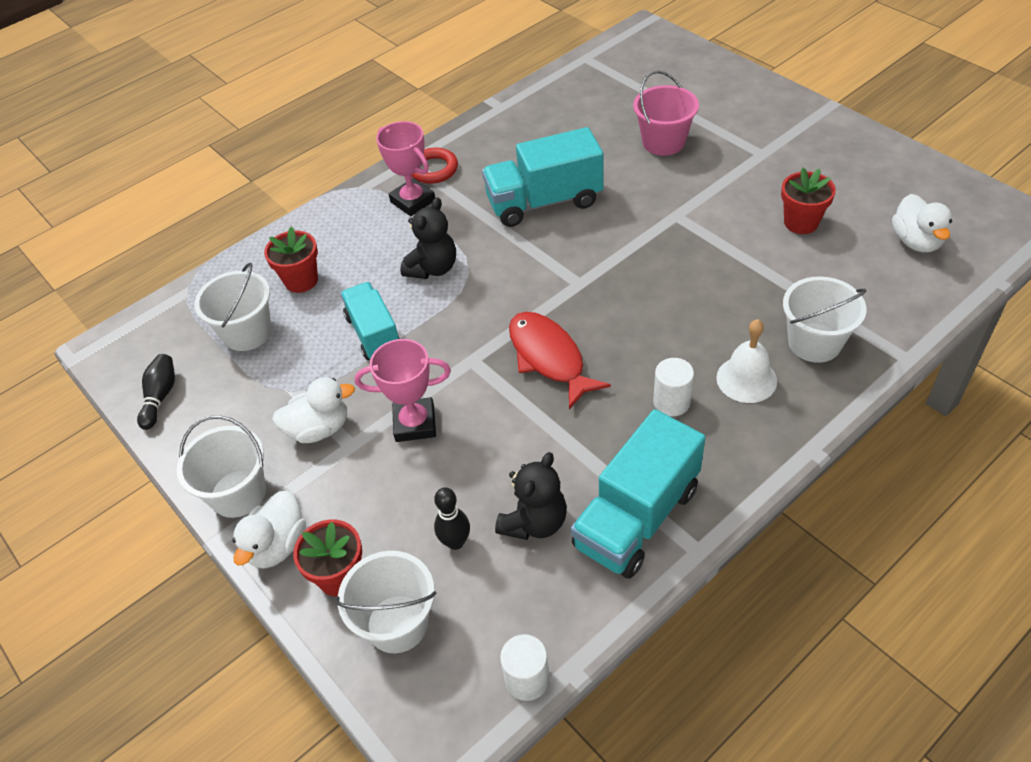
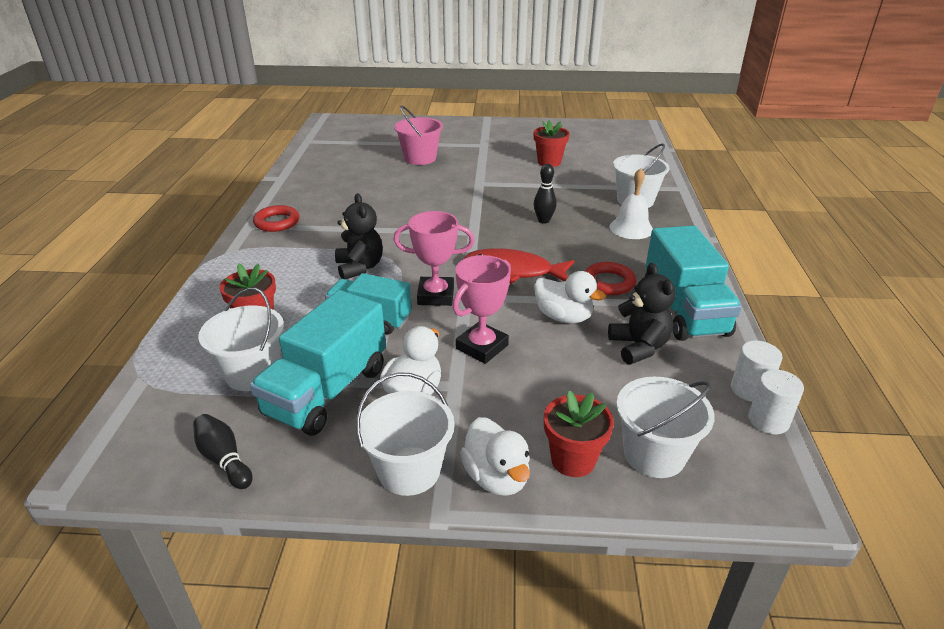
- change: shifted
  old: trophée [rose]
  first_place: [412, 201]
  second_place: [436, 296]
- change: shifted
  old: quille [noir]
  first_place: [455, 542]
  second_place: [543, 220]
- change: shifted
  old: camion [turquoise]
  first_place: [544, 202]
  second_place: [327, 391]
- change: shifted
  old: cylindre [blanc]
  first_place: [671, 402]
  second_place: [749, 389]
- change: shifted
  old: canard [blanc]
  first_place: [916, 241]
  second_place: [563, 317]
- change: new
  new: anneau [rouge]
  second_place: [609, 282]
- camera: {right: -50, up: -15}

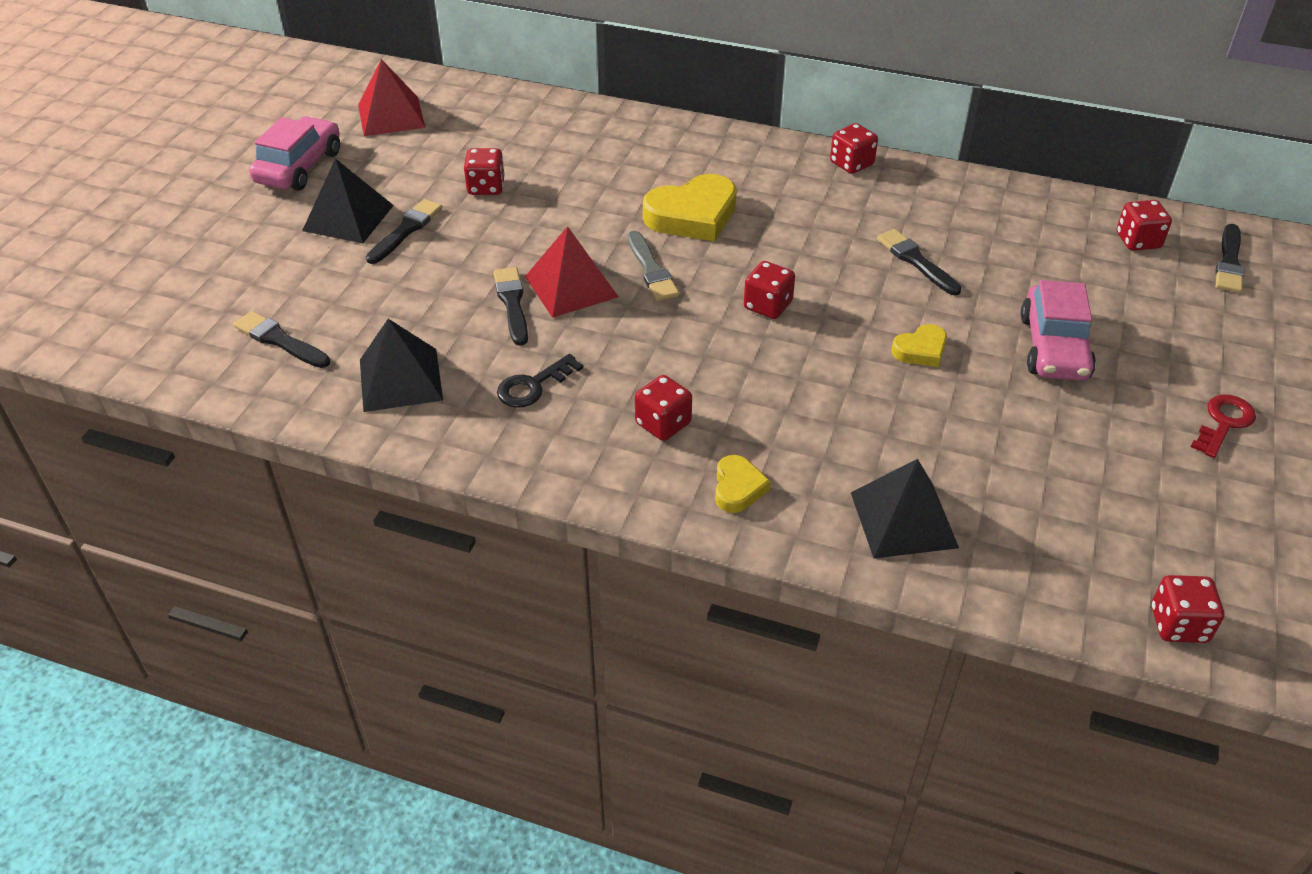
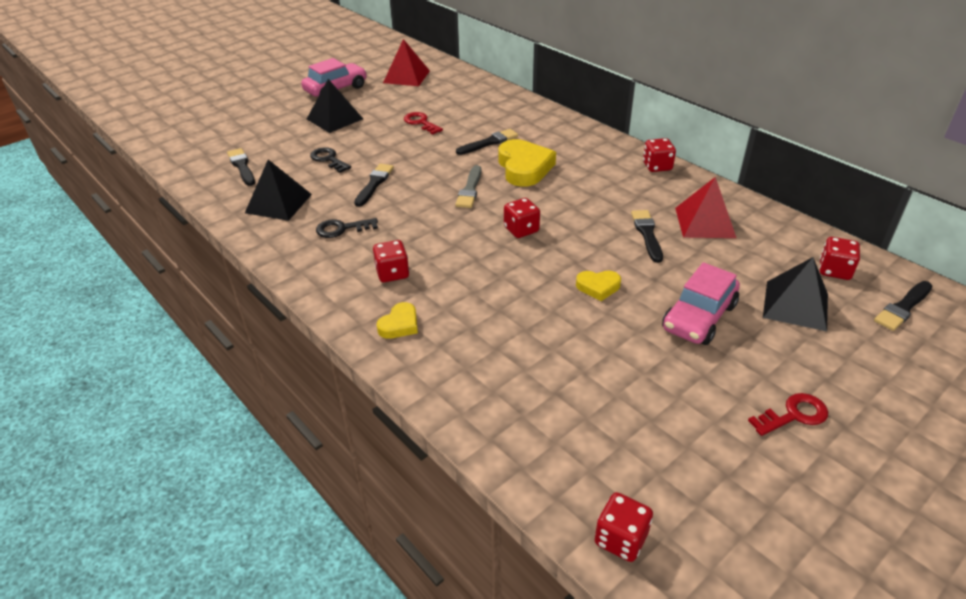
- change: shifted
  old: pinceau [noir]
  first_place: [406, 230]
  second_place: [489, 142]
- change: swapped
  old: dé [rouge]
  new: clé [rouge]
  first_place: [486, 187]
  second_place: [420, 122]
- change: shifted
  old: pyramide [rouge]
  first_place: [571, 286]
  second_place: [705, 222]
- change: rotated
  old: cœur [jaune]
  first_place: [692, 215]
  second_place: [524, 168]
  degrees: -105
- change: shifted
  old: pyramide [noir]
  first_place: [903, 519]
  second_place: [795, 305]
- change: new
  new: clé [noir]
  second_place: [328, 159]
- camera: {right: 30, up: -5}

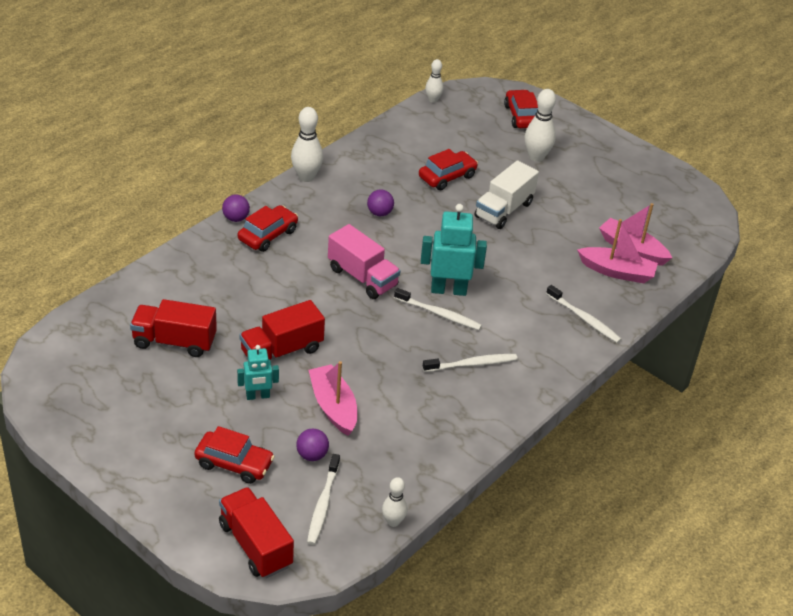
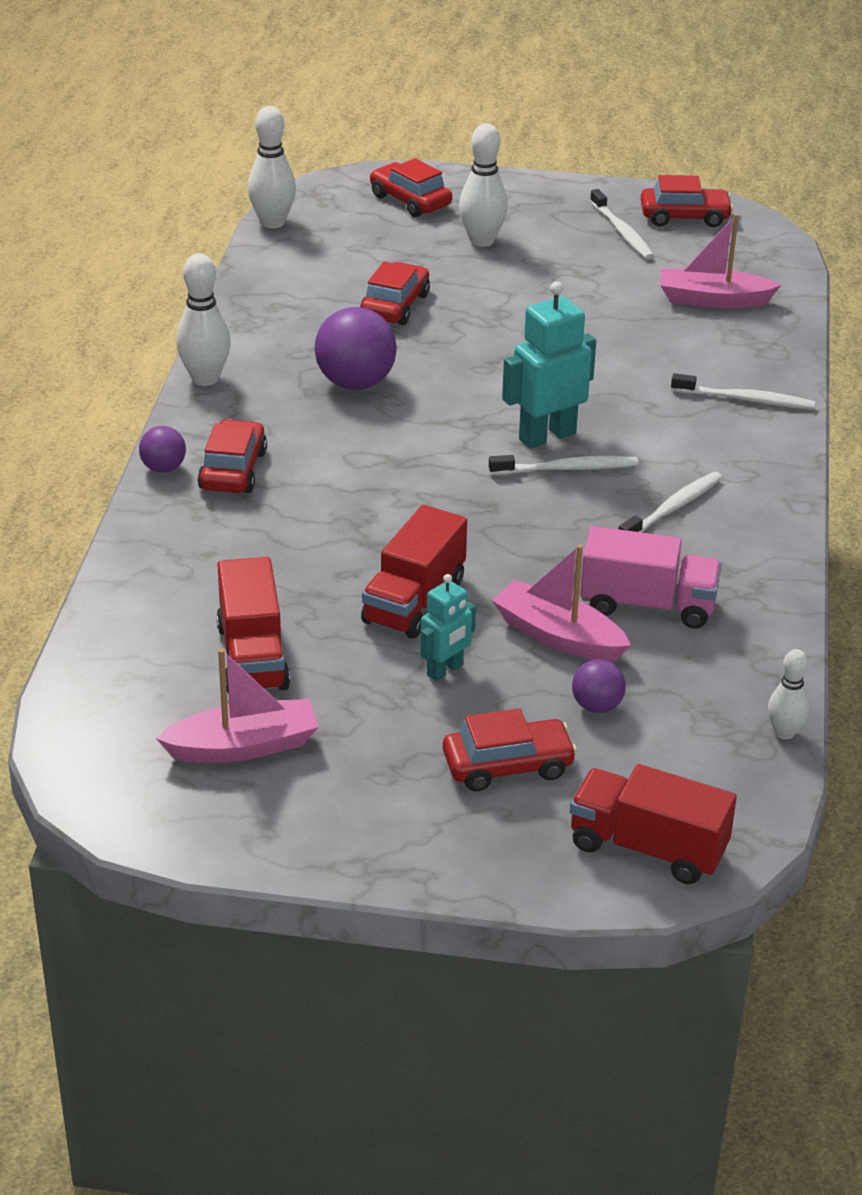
- change: rotated
  old: camion [rouge]
  first_place: [174, 341]
  second_place: [252, 657]
  degrees: -75
- change: shifted
  old: brosse à dents [blanc]
  first_place: [323, 504]
  second_place: [622, 232]
- change: shifted
  old: camion [rose]
  first_place: [362, 277]
  second_place: [647, 605]
- change: scaled
  old: balle [violet]
  first_place: [379, 213]
  second_place: [355, 383]
  factor: 1.85
- change: scaled
  old: quille [blanc]
  first_place: [433, 100]
  second_place: [272, 222]
  factor: 1.63
- change: gone
  old: camion [blanc]
  first_place: [504, 210]
- change: shifted
  old: bateau [rose]
  first_place: [617, 272]
  second_place: [243, 746]
- change: new
  new: voiture [rouge]
  second_place: [684, 217]
- camera: {right: -30, up: -5}

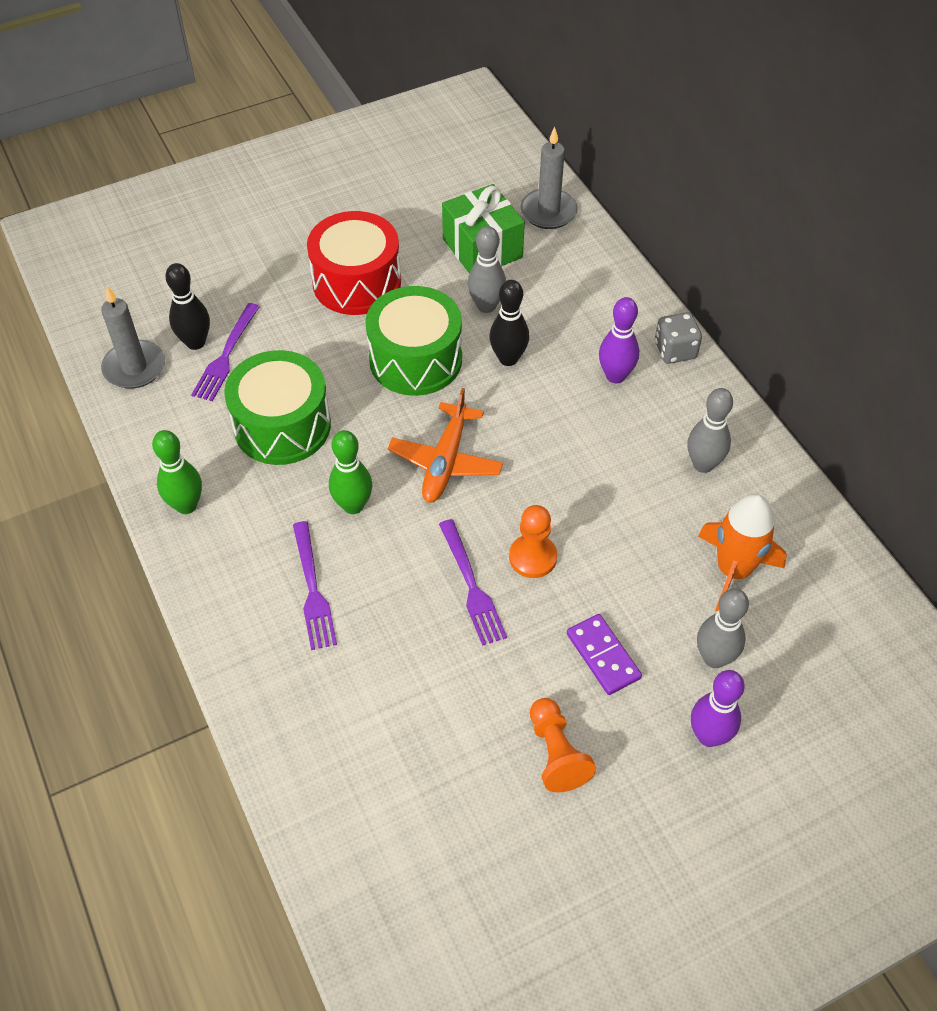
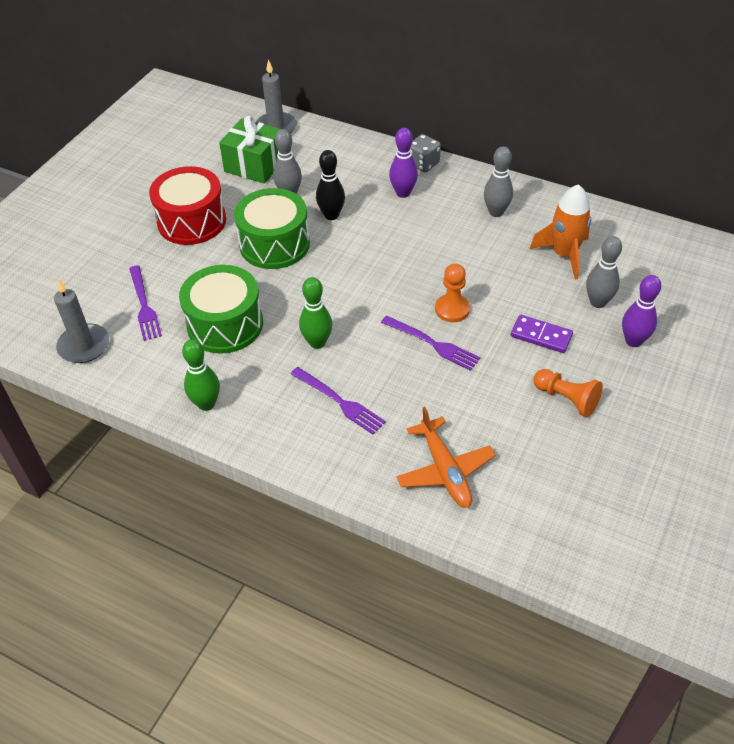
- change: gone
  old: quille [noir]
  first_place: [195, 342]
- change: shifted
  old: avion [orange]
  first_place: [446, 461]
  second_place: [445, 470]
- camera: {right: -35, up: -5}

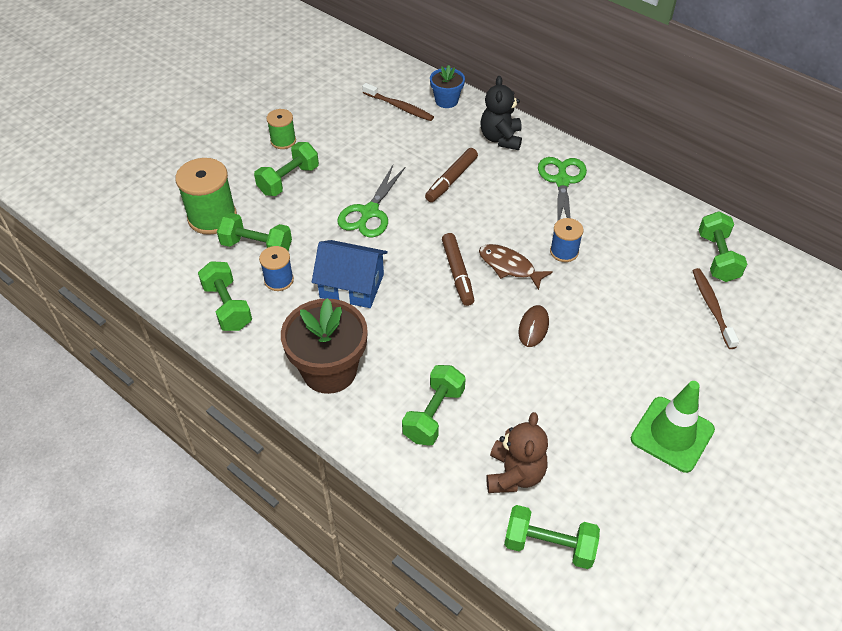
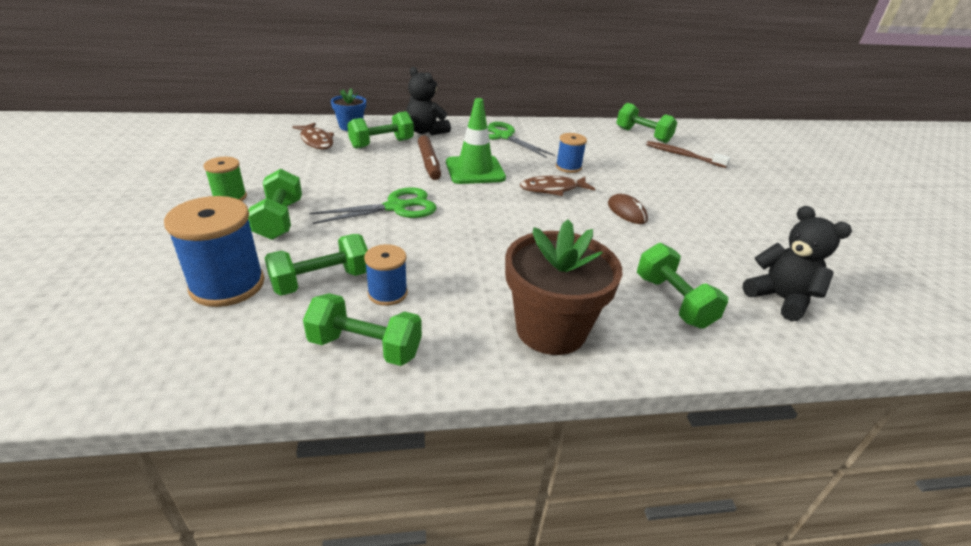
- change: repainted
  old: bobine [vert]
  new: bobine [bleu]
  first_place: [212, 217]
  second_place: [227, 285]
- change: gone
  old: maison [bleu]
  first_place: [352, 286]
- change: rotated
  old: ciseaux [vert]
  first_place: [369, 212]
  second_place: [396, 207]
  degrees: -90
- change: swapped
  old: brosse à dents [marron]
  new: poisson [marron]
  first_place: [399, 107]
  second_place: [316, 141]
- change: gone
  old: feutre [marron]
  first_place: [457, 273]
- change: repainted
  old: ours en peluche [marron]
  new: ours en peluche [noir]
  first_place: [514, 474]
  second_place: [780, 299]
- change: shifted
  old: haltère [vert]
  first_place: [549, 545]
  second_place: [382, 144]
- change: shifted
  old: cône de chantier [vert]
  first_place: [672, 434]
  second_place: [475, 170]
- camera: {right: -50, up: -15}

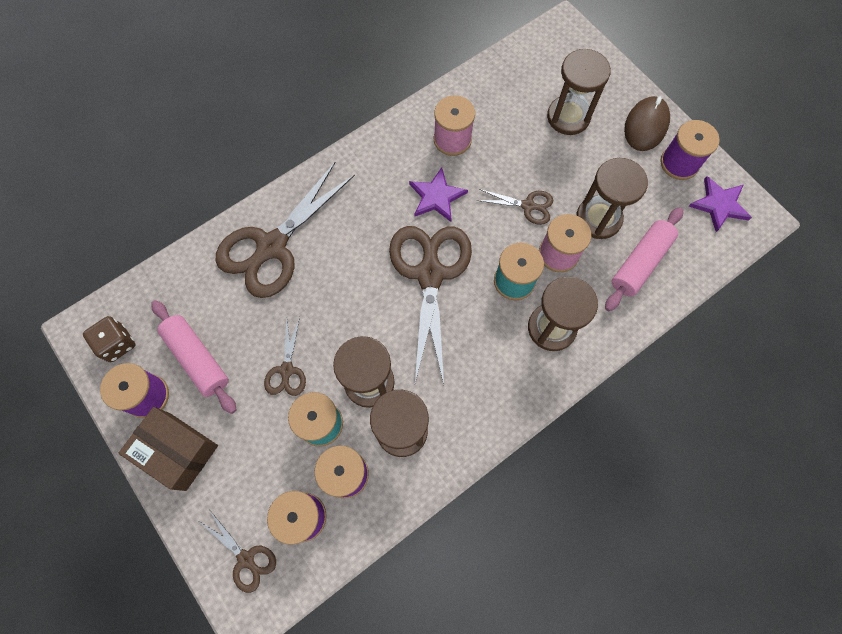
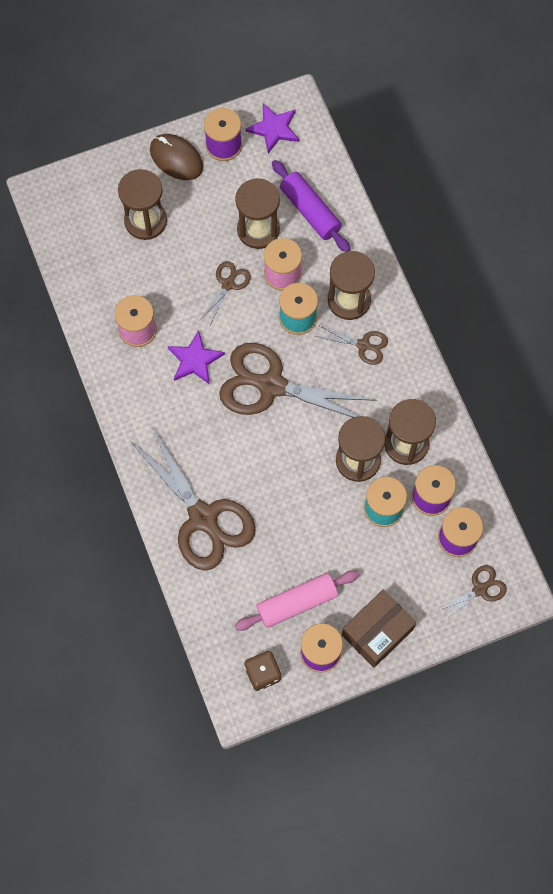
- change: shifted
  old: ciseaux [marron]
  first_place: [286, 370]
  second_place: [363, 345]
- change: repainted
  old: rouleau à pâtisserie [rose]
  new: rouleau à pâtisserie [violet]
  first_place: [640, 263]
  second_place: [310, 211]
- camera: {right: -75, up: 0}

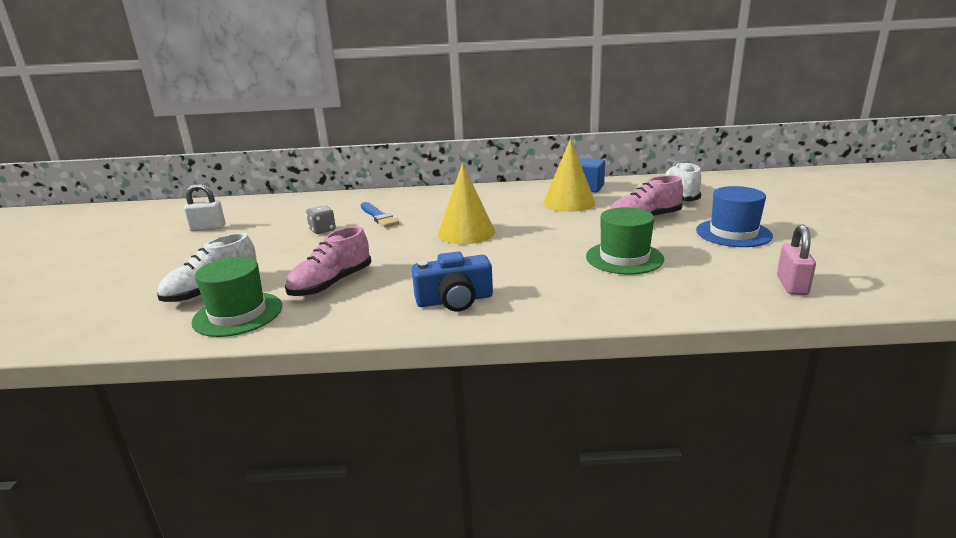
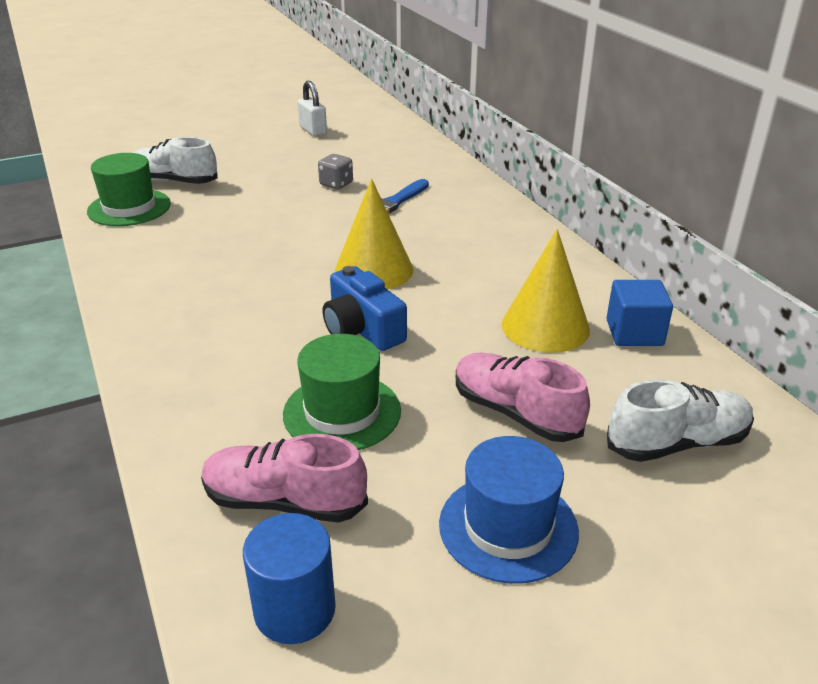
- change: shifted
  old: chaussure [rose]
  first_place: [331, 284]
  second_place: [284, 502]
- change: shifted
  old: appareil photo [bleu]
  first_place: [454, 300]
  second_place: [362, 329]
- change: swapped
  old: cadenas [rose]
  new: cylindre [bleu]
  first_place: [792, 285]
  second_place: [295, 609]
- camera: {right: 65, up: 10}

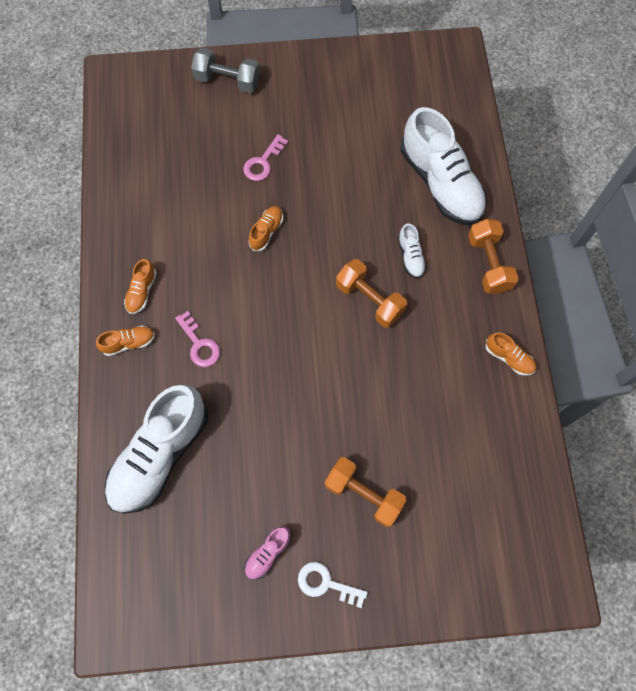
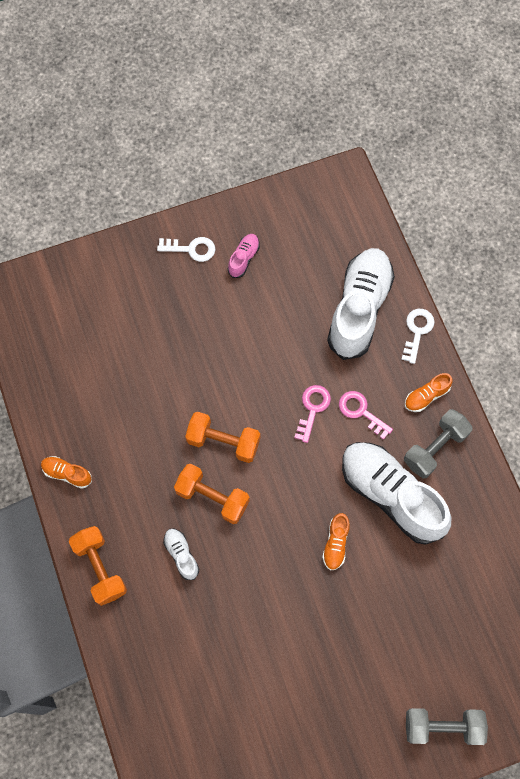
- change: swapped
  old: chaussure [orange]
  new: haltère [gris]
  first_place: [142, 291]
  second_place: [435, 448]
- change: shifted
  old: clé [rose]
  first_place: [263, 162]
  second_place: [312, 409]
- change: shifted
  old: haltère [orange]
  first_place: [364, 494]
  second_place: [223, 442]
- change: shifted
  old: chaussure [blanc]
  first_place: [440, 183]
  second_place: [391, 495]
- change: new
  new: clé [blanc]
  second_place: [417, 331]
- camera: {right: 165, up: 0}

